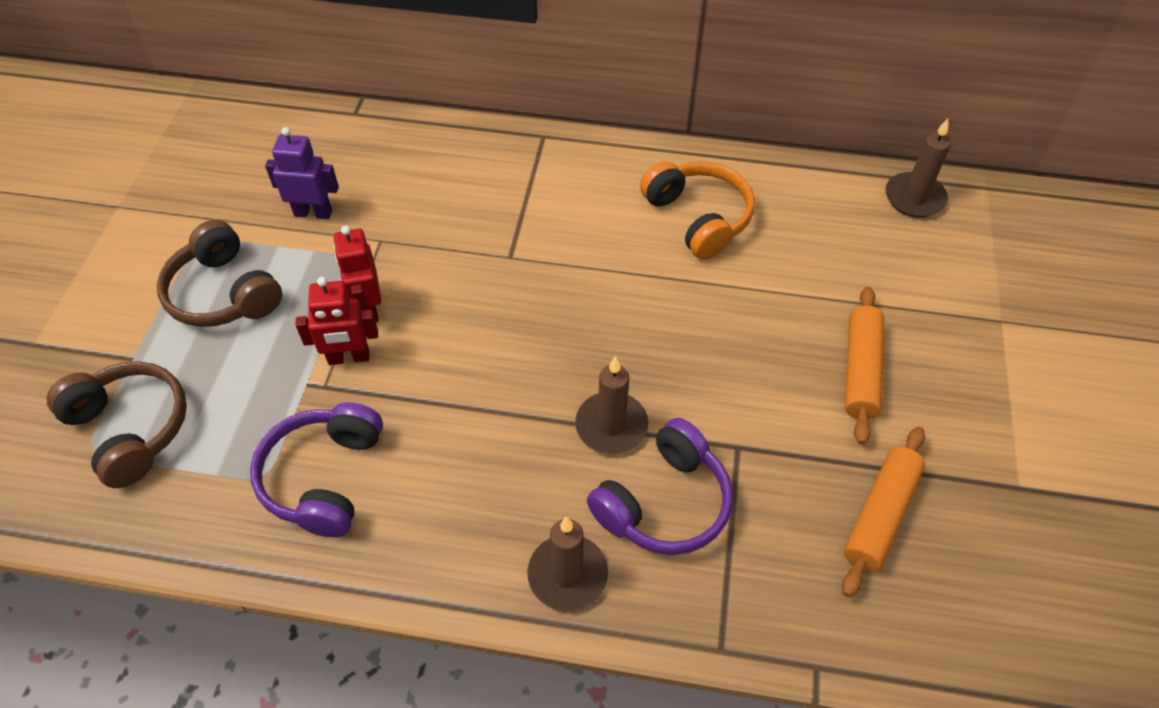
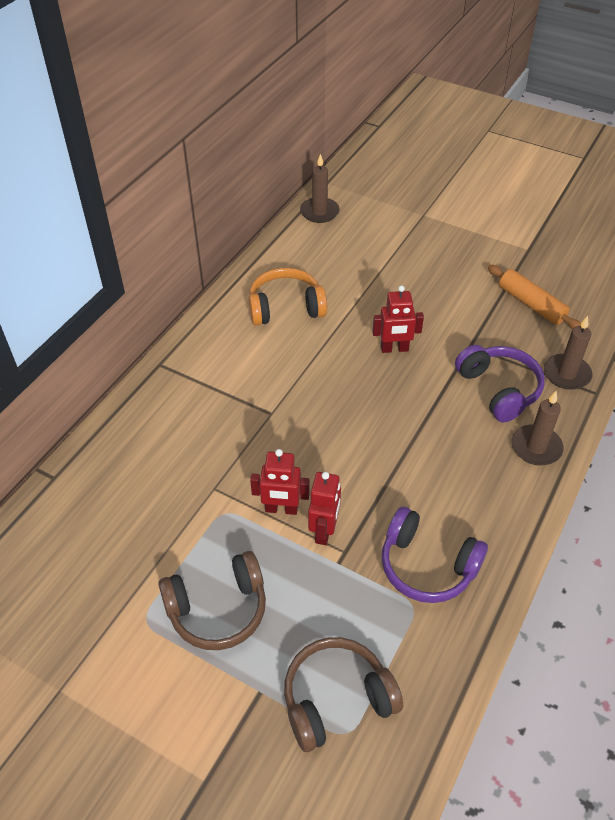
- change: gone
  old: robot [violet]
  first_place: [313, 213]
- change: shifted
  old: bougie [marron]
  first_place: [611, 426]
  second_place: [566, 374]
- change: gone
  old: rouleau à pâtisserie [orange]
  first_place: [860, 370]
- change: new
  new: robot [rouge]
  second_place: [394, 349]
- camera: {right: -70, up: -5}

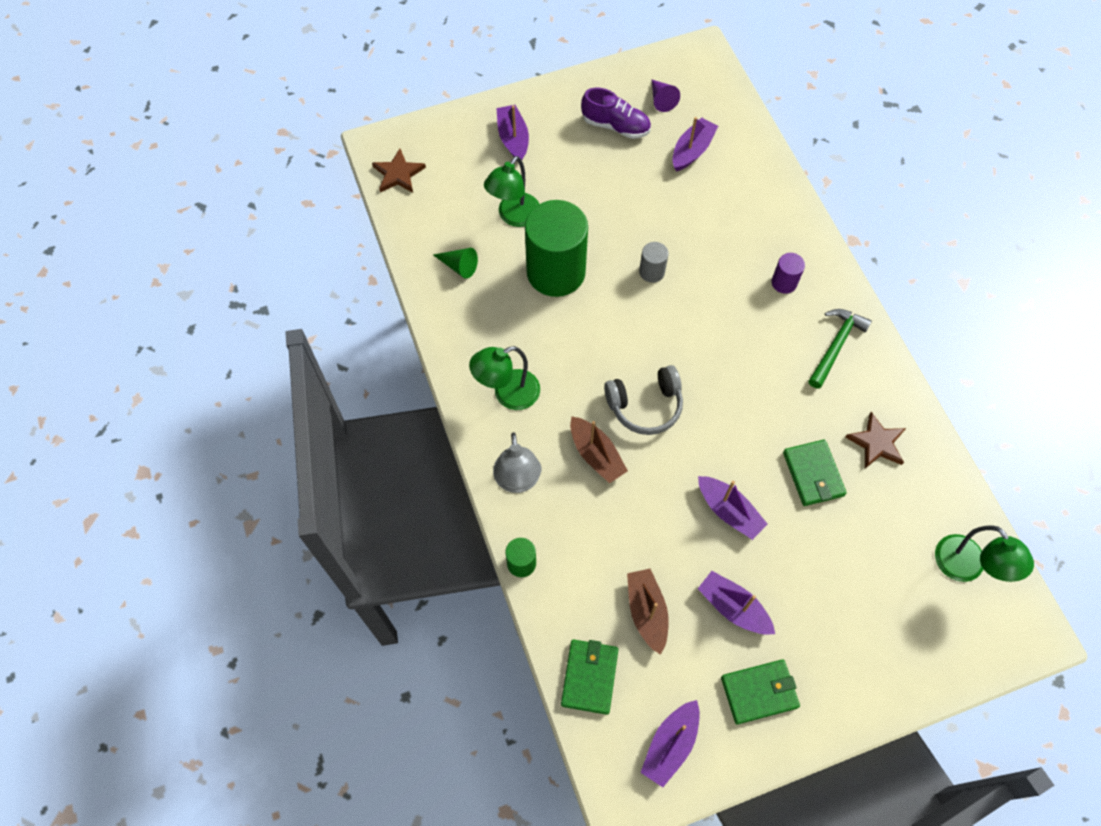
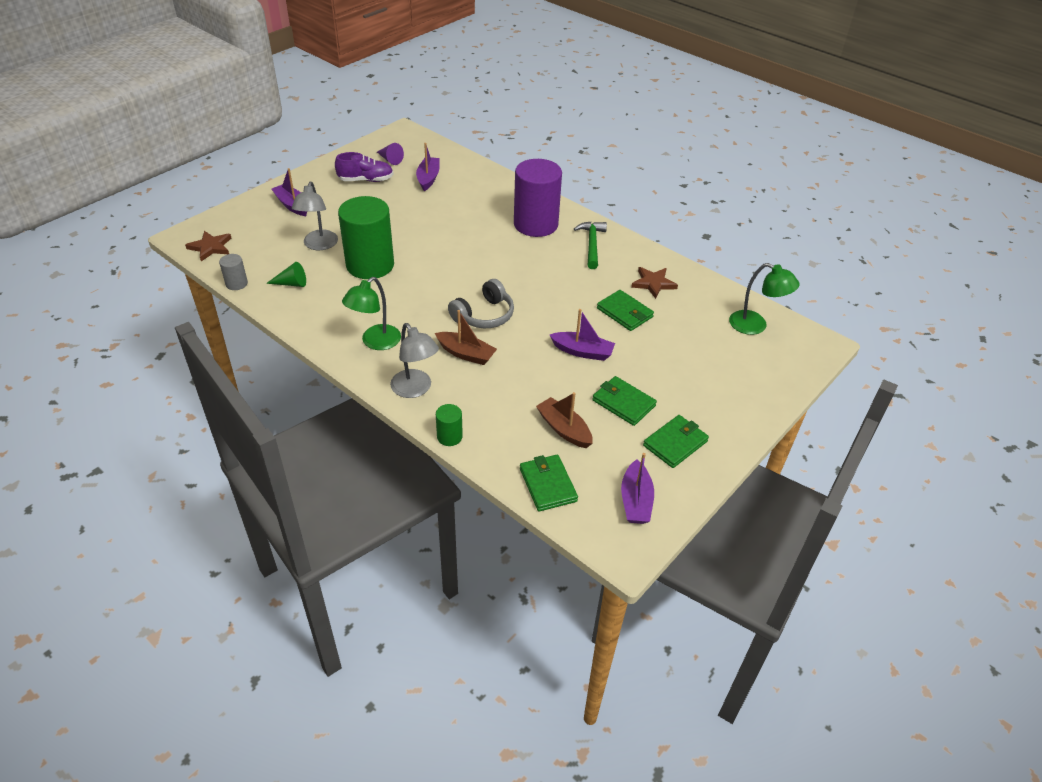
- change: repainted
  old: lampe [vert]
  new: lampe [gris]
  first_place: [514, 217]
  second_place: [319, 245]
- change: shifted
  old: cylindre [gris]
  first_place: [652, 272]
  second_place: [236, 283]
- change: swapped
  old: bateau [violet]
  new: portefeuille [vert]
  first_place: [733, 607]
  second_place: [623, 403]
- change: scaled
  old: cylindre [violet]
  first_place: [784, 282]
  second_place: [536, 224]
  factor: 2.3
- camera: {right: -30, up: -20}

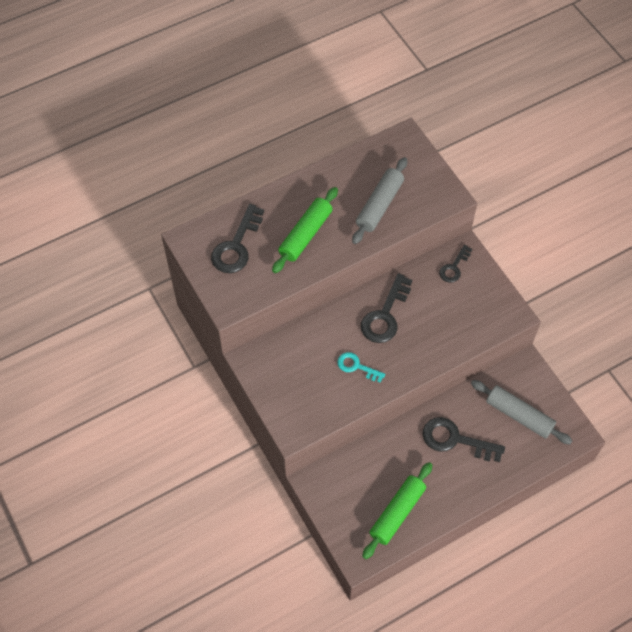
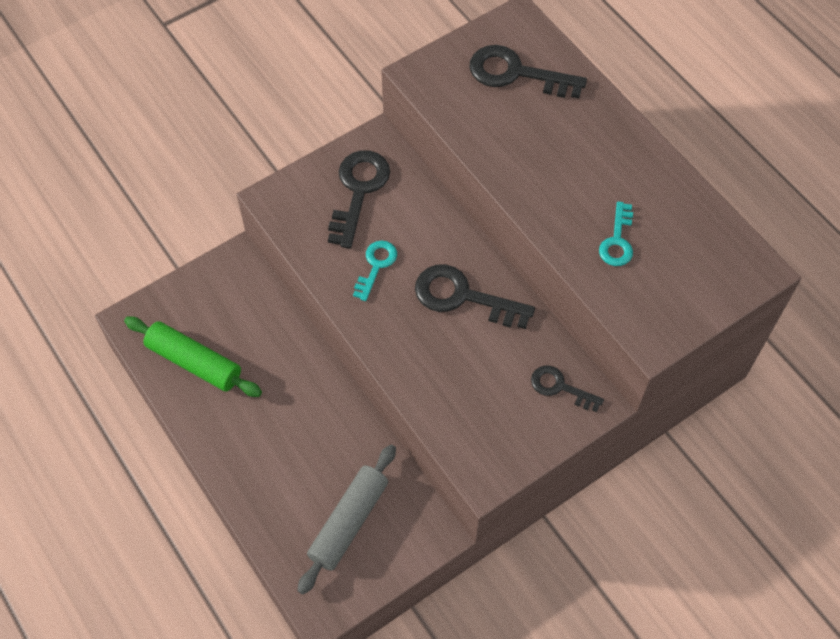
- change: gone
  old: rouleau à pâtisserie [vert]
  first_place: [305, 234]
- change: swapped
  old: rouleau à pâtisserie [gris]
  new: clé [turquoise]
  first_place: [379, 205]
  second_place: [617, 241]
- change: shifted
  old: clé [noir]
  first_place: [455, 440]
  second_place: [358, 191]
- camera: {right: 85, up: 0}

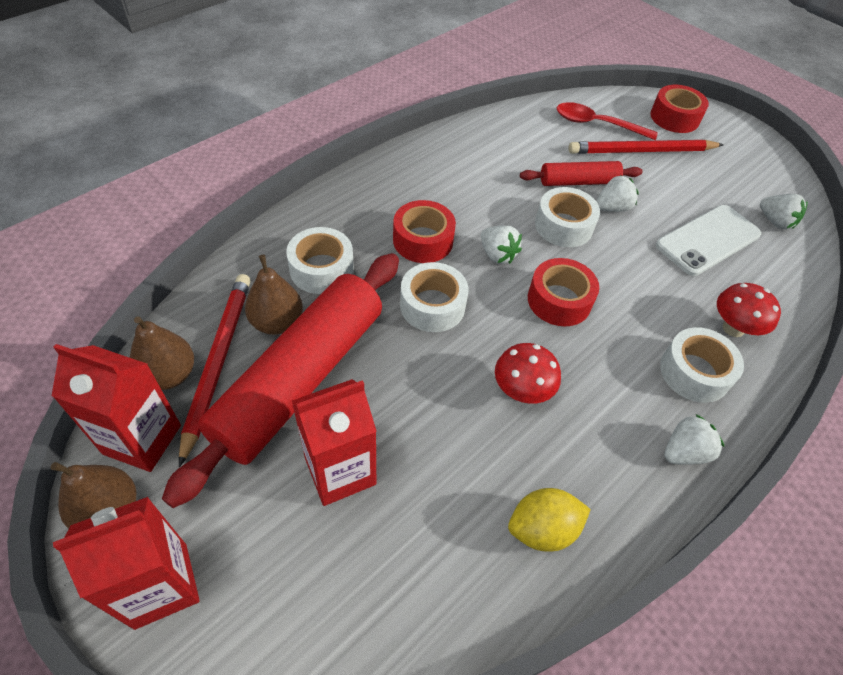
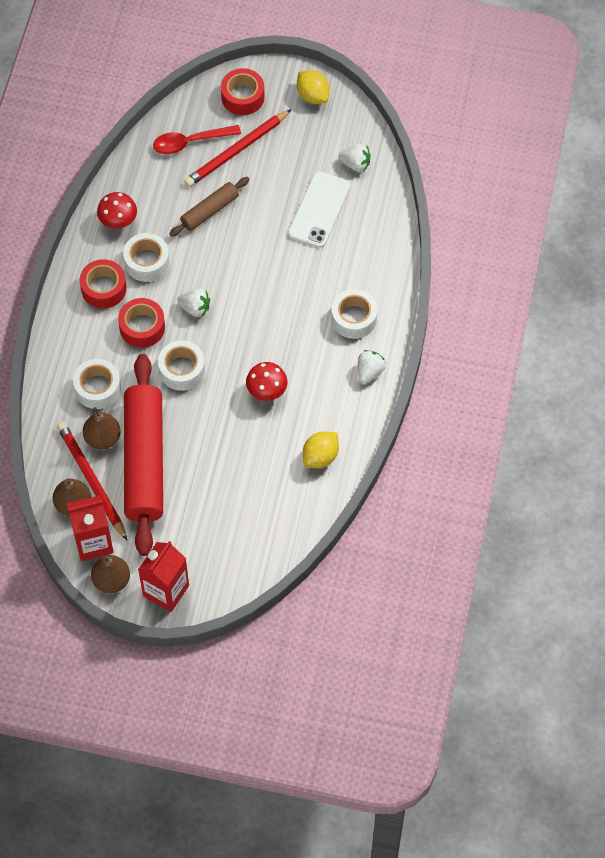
- change: gone
  old: brique de lait [rouge]
  first_place: [340, 471]
- change: repainted
  old: rouleau à pâtisserie [rouge]
  new: rouleau à pâtisserie [marron]
  first_place: [578, 182]
  second_place: [210, 211]
- change: shifted
  old: ruban adhésif [rouge]
  first_place: [559, 300]
  second_place: [104, 288]
- change: shifted
  old: ruban adhésif [blanc]
  first_place: [563, 226]
  second_place: [147, 262]
- change: gone
  old: fraise [blanc]
  first_place: [612, 208]
- change: shifted
  old: champignon [rouge]
  first_place: [733, 328]
  second_place: [118, 221]
- change: new
  new: citron [jaune]
  second_place: [313, 95]
- camera: {right: -30, up: 10}

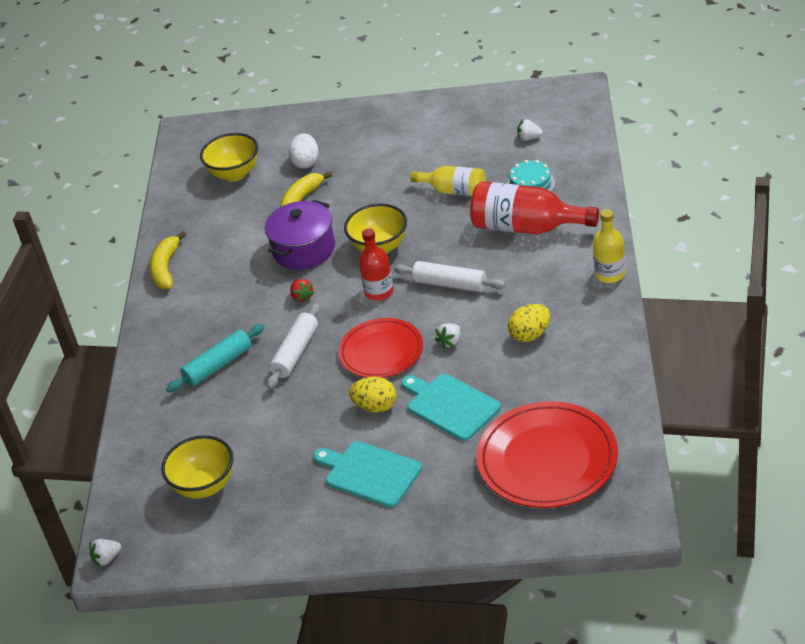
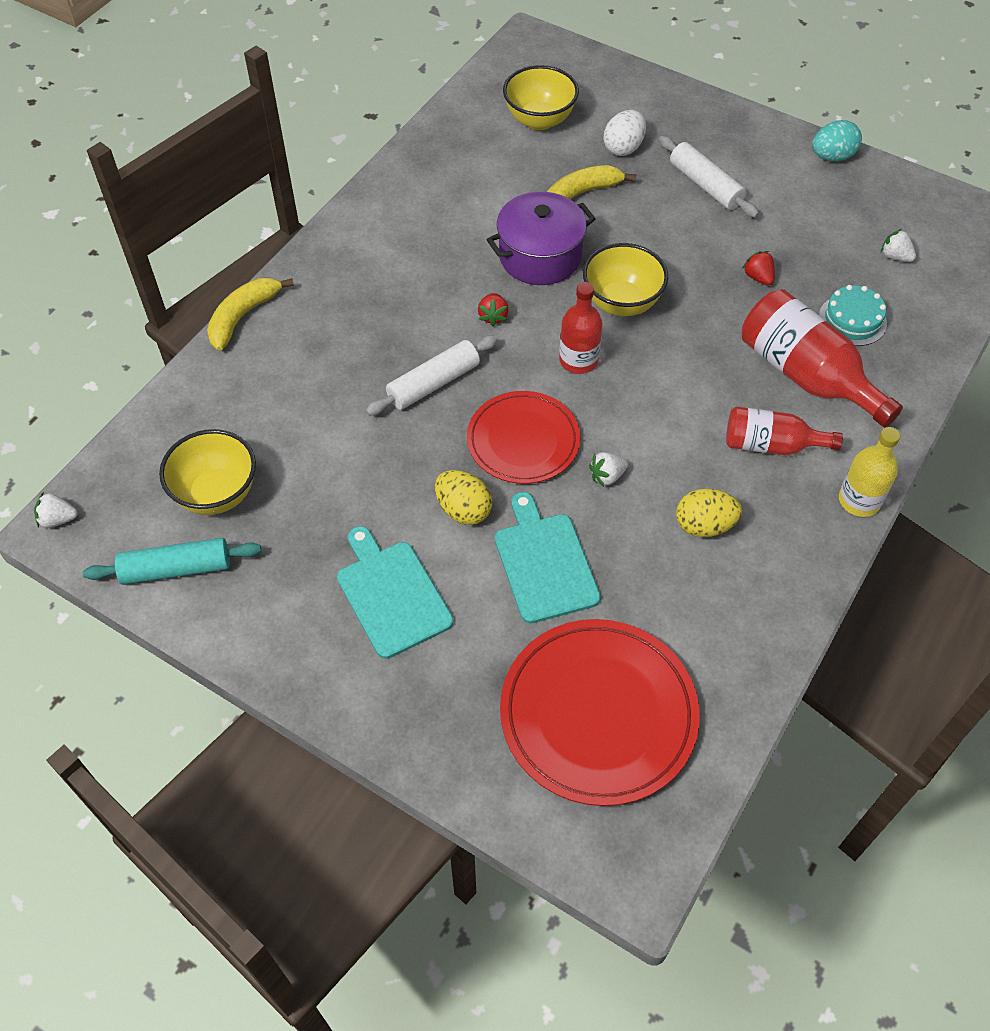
- change: shifted
  old: banane [jaune]
  first_place: [166, 268]
  second_place: [243, 317]
- change: shifted
  old: rouleau à pâtisserie [turquoise]
  first_place: [218, 365]
  second_place: [176, 568]
- change: shifted
  old: rouleau à pâtisserie [blanc]
  first_place: [450, 284]
  second_place: [705, 185]
- change: swapped
  old: bouteille [jaune]
  new: fraise [rouge]
  first_place: [454, 191]
  second_place: [758, 277]
- change: new
  new: bouteille [rouge]
  second_place: [771, 445]
- change: new
  new: œuf [turquoise]
  second_place: [832, 157]
- camera: {right: 25, up: 15}

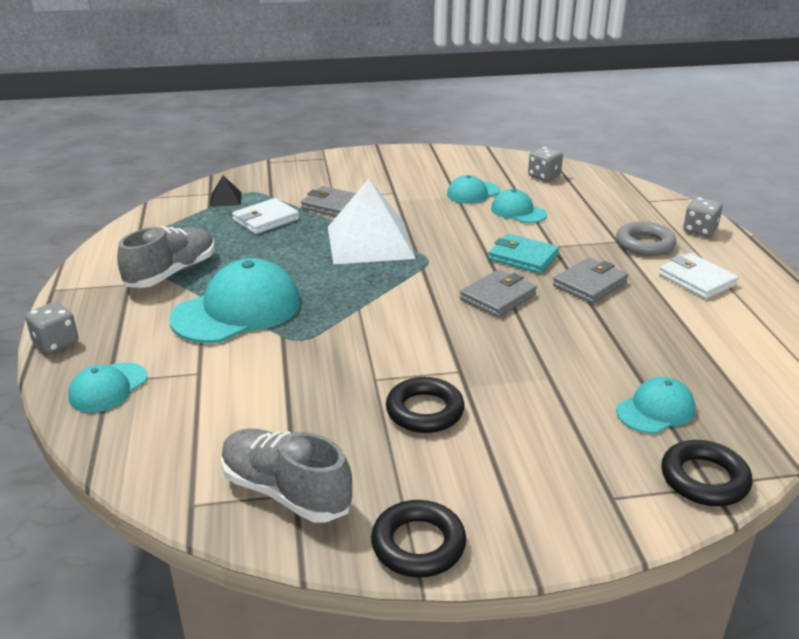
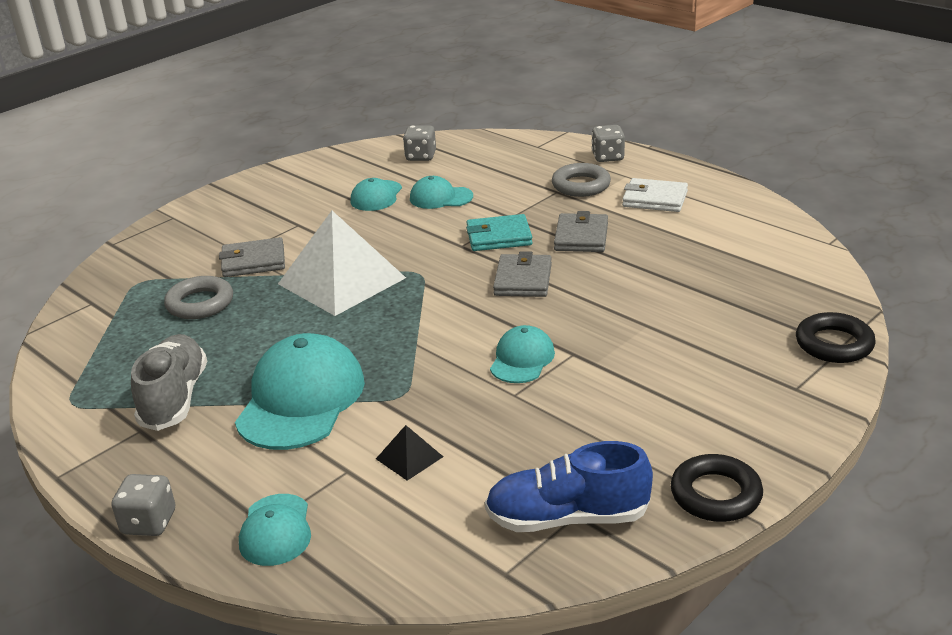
- change: shifted
  old: pyramide [noir]
  first_place: [225, 199]
  second_place: [409, 457]
- change: repainted
  old: chaussure [gris]
  new: chaussure [bleu]
  first_place: [285, 491]
  second_place: [567, 518]
- change: swapped
  old: portefeuille [blanc]
  new: anneau [gris]
  first_place: [265, 220]
  second_place: [200, 303]
- change: gone
  old: anneau [noir]
  first_place: [425, 411]
- change: shifted
  old: casquette [turquoise]
  first_place: [656, 410]
  second_place: [522, 359]
- camera: {right: -35, up: 0}

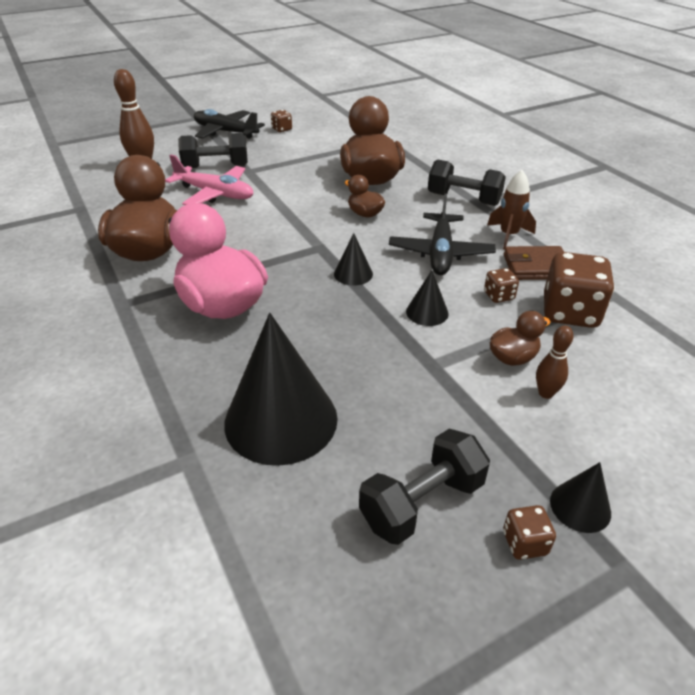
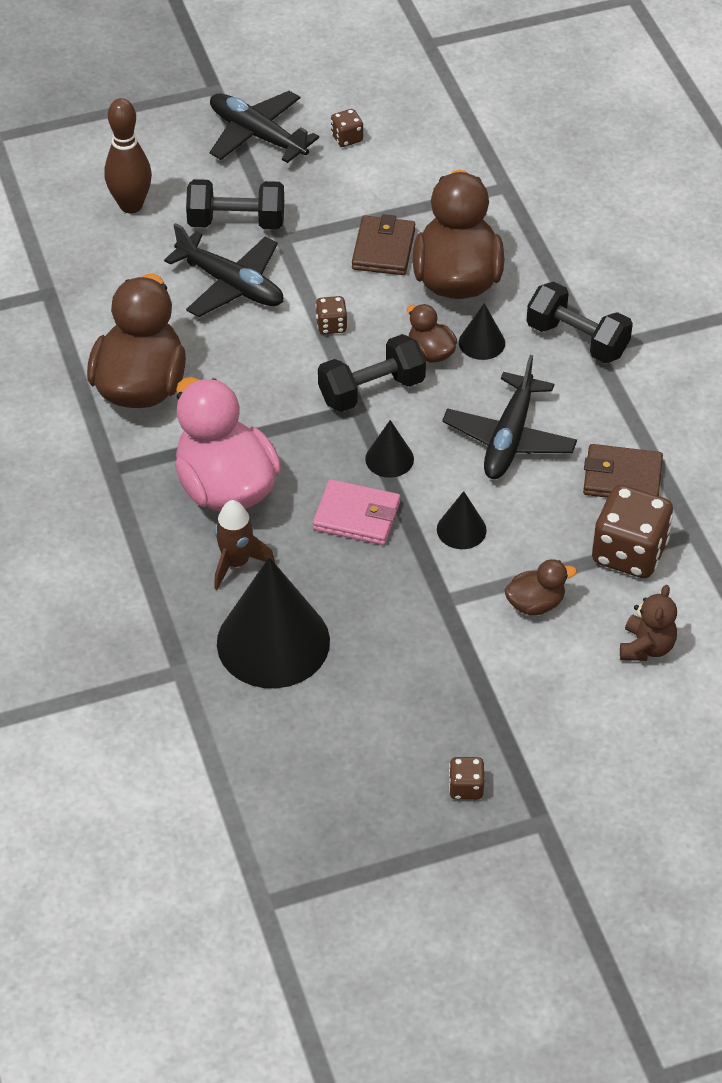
- change: repainted
  old: avion [rose]
  new: avion [noir]
  first_place: [215, 194]
  second_place: [231, 285]
- change: shifted
  old: haltère [noir]
  first_place: [422, 503]
  second_place: [371, 390]
- change: shifted
  old: dé [marron]
  first_place: [499, 296]
  second_place: [331, 325]
- change: shifted
  old: fusée [marron]
  first_place: [508, 235]
  second_place: [236, 563]
- change: gone
  old: quille [marron]
  first_place: [545, 393]
- change: shifted
  old: cône [noir]
  first_place: [580, 506]
  second_place: [481, 342]
- change: new
  new: portefeuille [rose]
  second_place: [357, 516]
- change: new
  new: portefeuille [marron]
  second_place: [383, 249]
- change: new
  new: ours en peluche [marron]
  second_place: [646, 647]
- camera: {right: 10, up: 10}

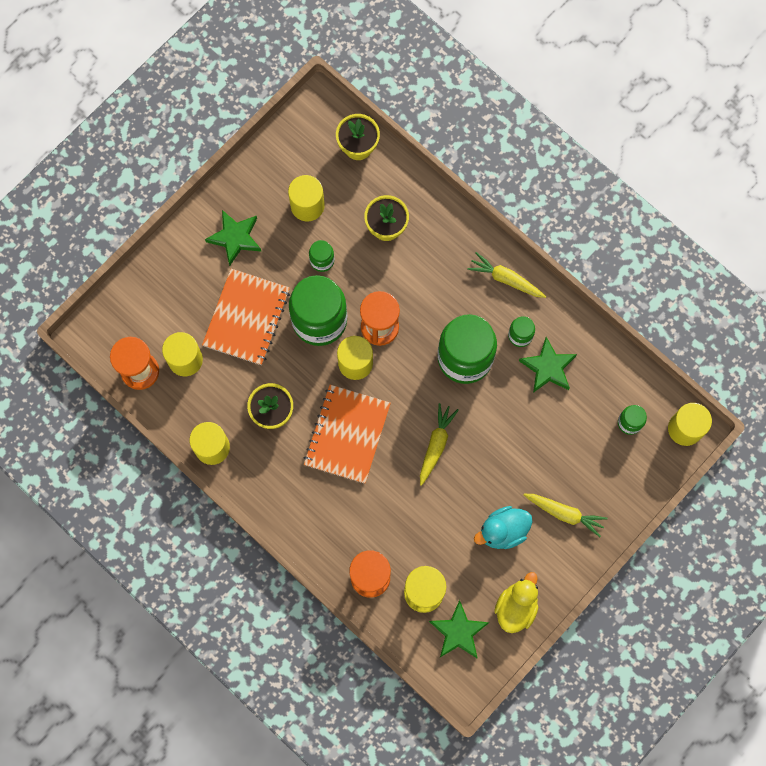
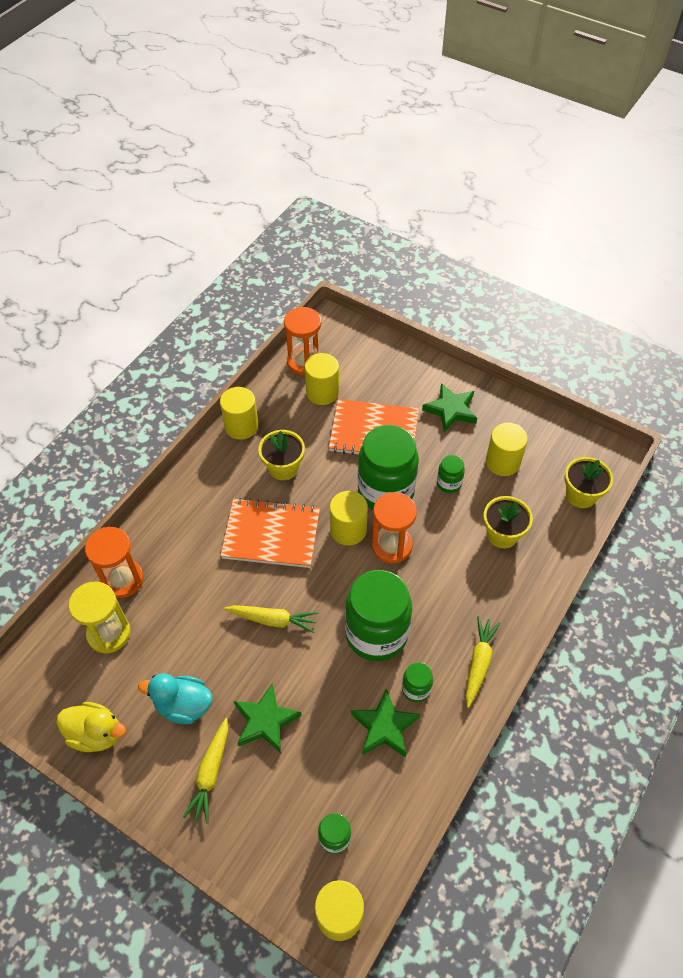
- change: shifted
  old: étoile [vert]
  first_place: [458, 632]
  second_place: [265, 721]
- change: rotated
  old: canard [turquoise]
  first_place: [503, 531]
  second_place: [183, 705]
  degrees: -45
- camera: {right: 80, up: -20}

